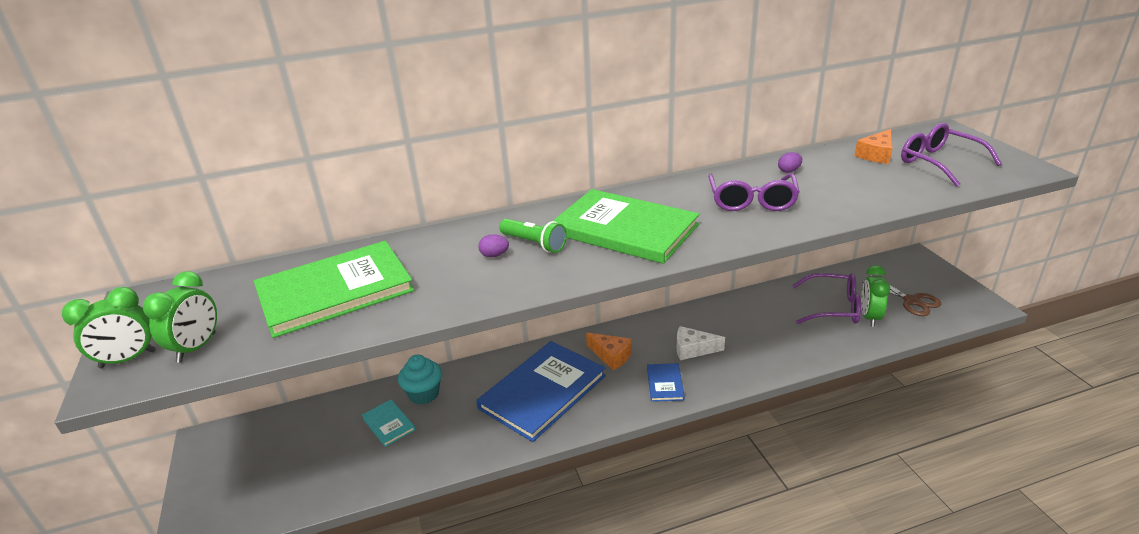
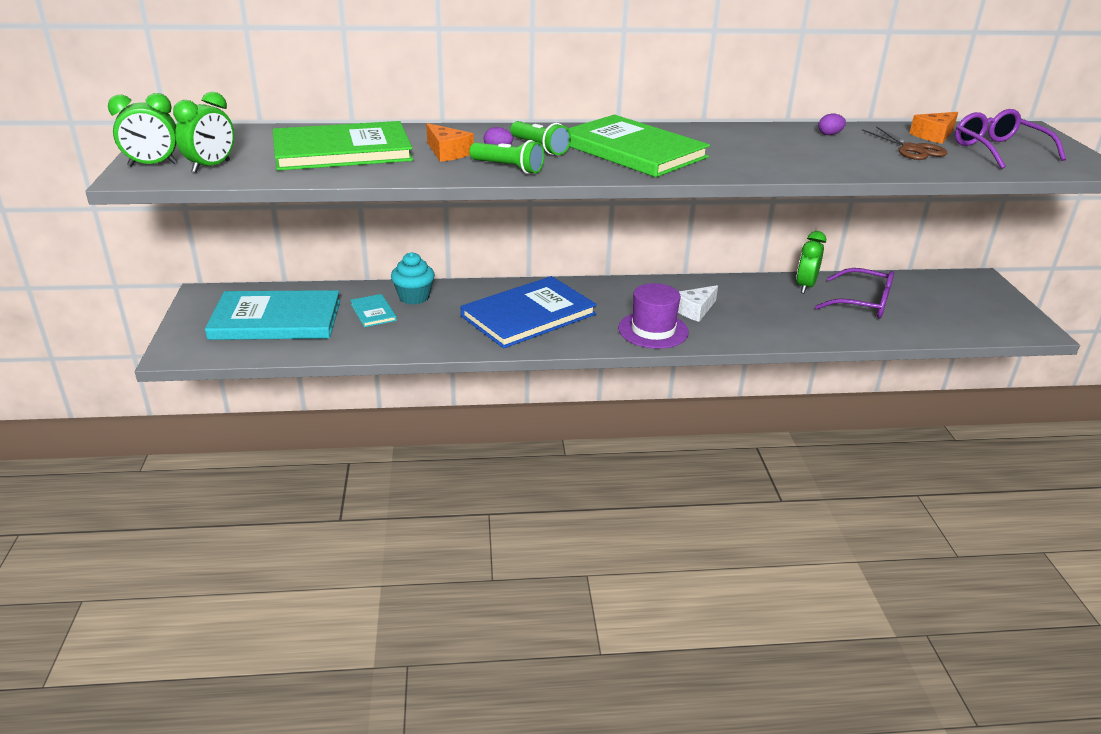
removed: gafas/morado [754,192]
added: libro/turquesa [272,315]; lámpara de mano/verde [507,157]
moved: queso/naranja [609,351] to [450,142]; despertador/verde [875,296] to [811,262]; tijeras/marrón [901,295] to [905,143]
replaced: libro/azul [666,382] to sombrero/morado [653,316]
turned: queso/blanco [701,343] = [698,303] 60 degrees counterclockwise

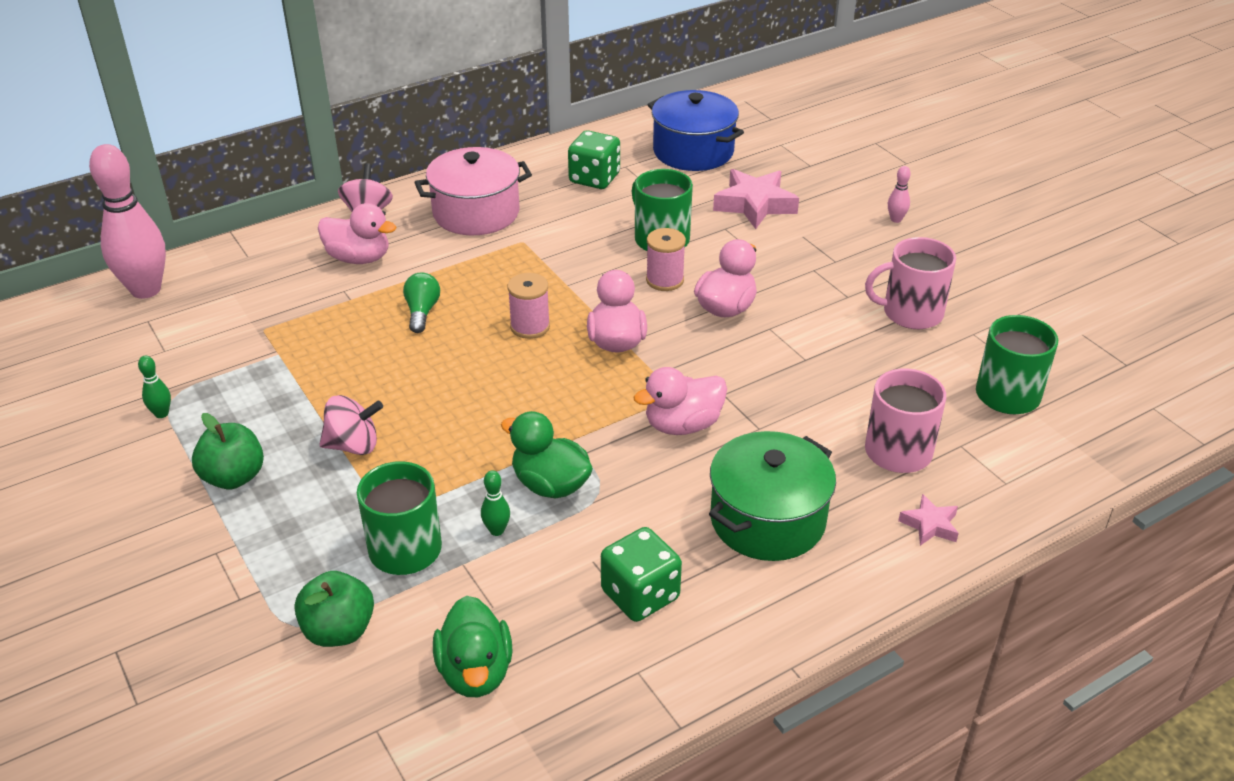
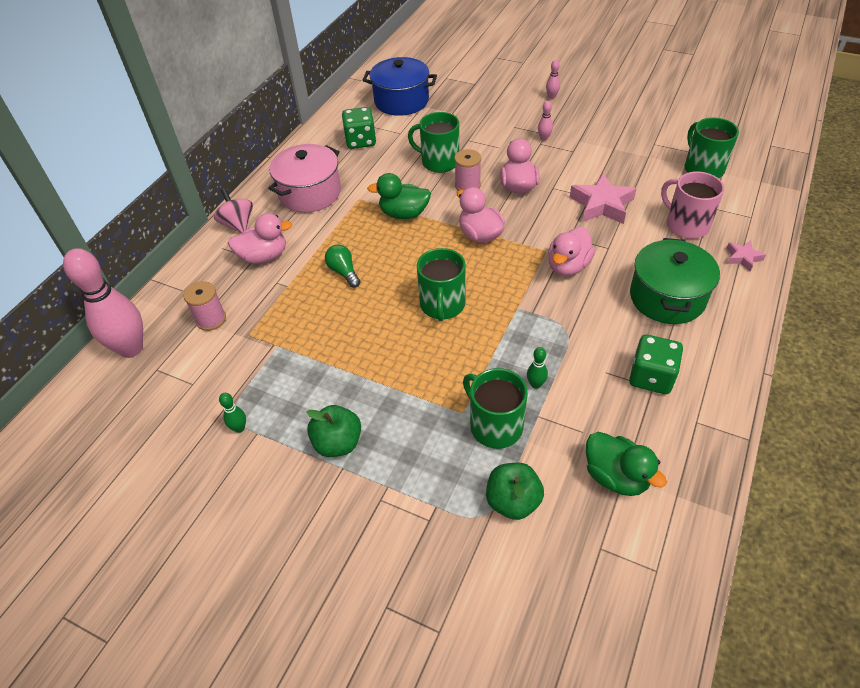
removed: peonza/rosa [351,425]; taza/rosa [910,283]
added: taza/verde [441,284]; bolo/rosa [545,121]
moved: carrete/rosa [528,306] to [205,306]; pato/verde [547,455] to [399,196]; estrella/rosa [756,199] to [603,198]

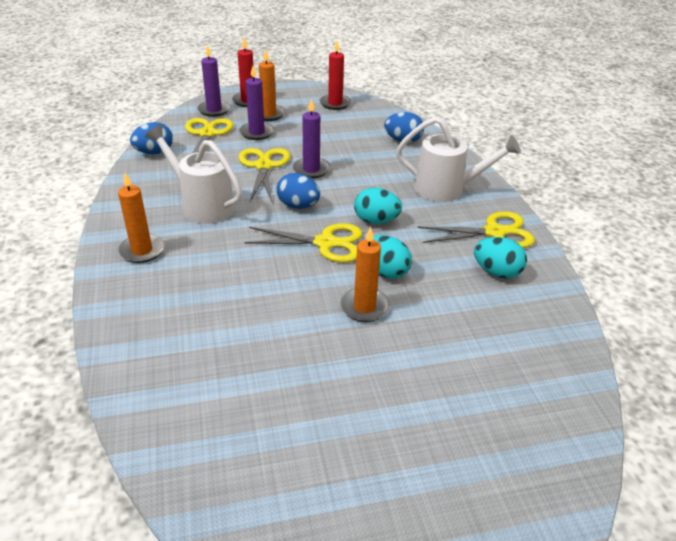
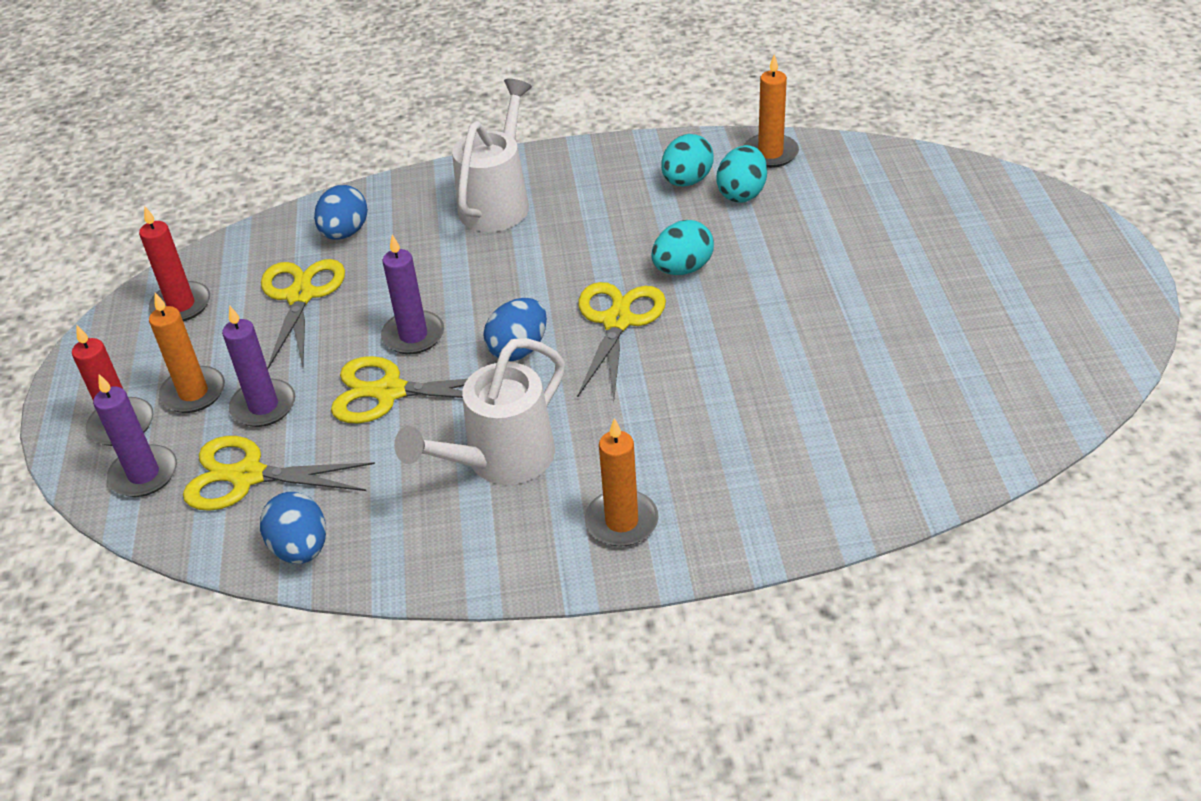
moved: tijeras/amarillo [476,229] to [303,314]; huevo/turquesa [378,206] to [741,174]; vela/naranja [365,274] to [771,111]

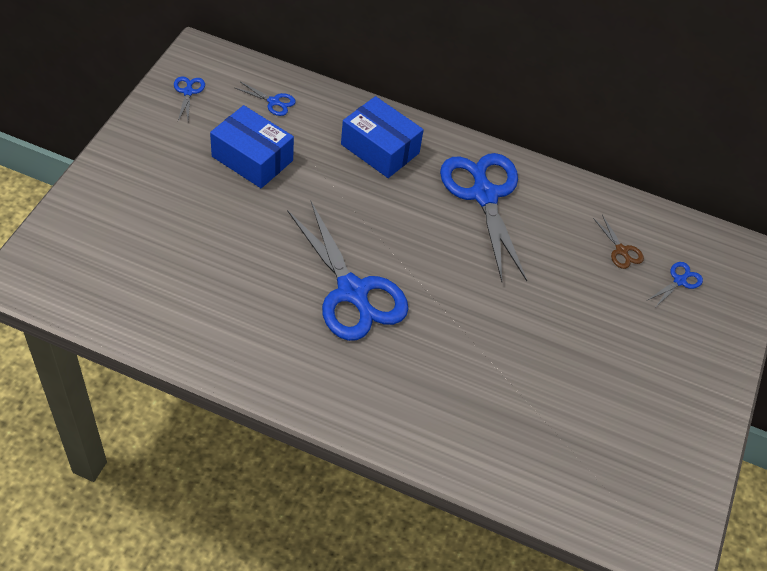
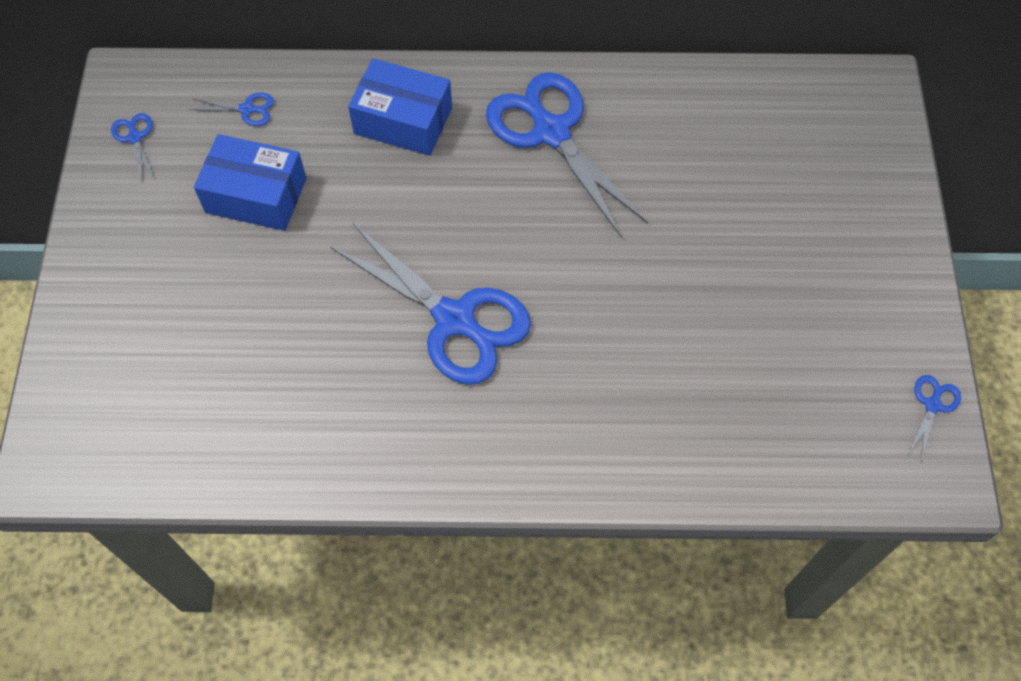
removed: tijeras/marrón [618,242]
moved: tijeras/azul [675,285] to [934,418]

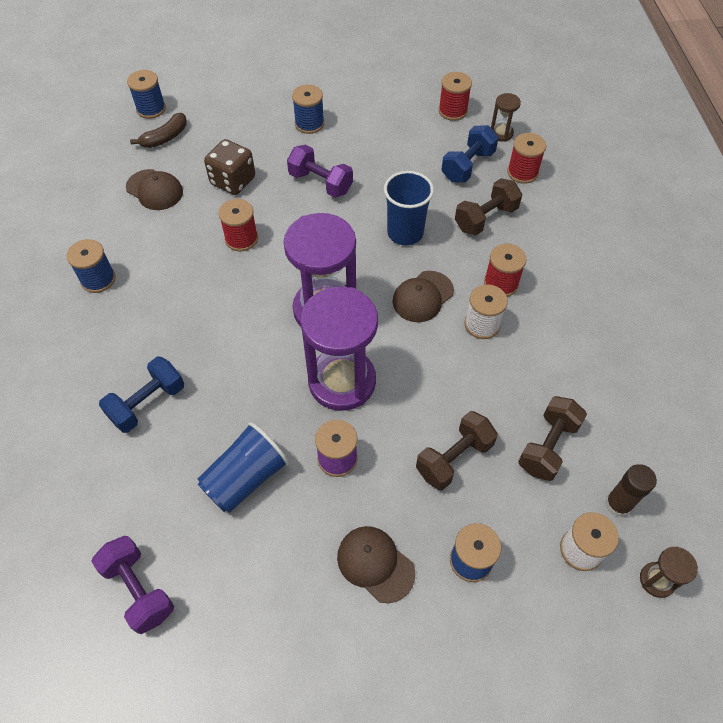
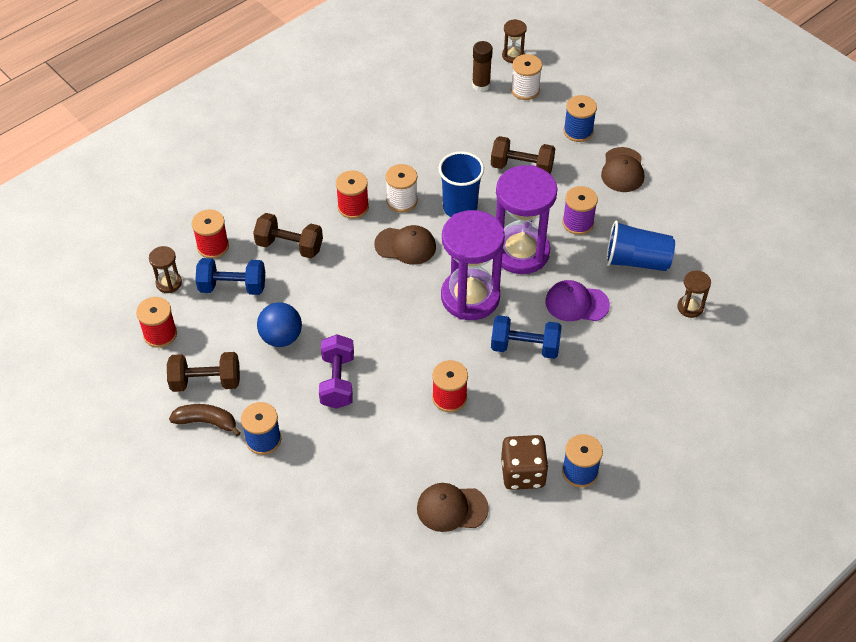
removed: mancuerna/morado [132,585]; carrete/azul [146,94]
added: pelota/azul [279,324]; gorra/morado [577,300]; reloj de arena/marrón [694,294]
moved: mancuerna/marrón [552,438] to [203,372]; plátano/marrón [158,130] to [205,420]; vaso/azul [409,208] to [461,184]; mancuerna/azul [141,395] to [526,337]; dado/marrón [229,167] to [525,462]
turned: gorra/marrón [154,189] = [453,507] 90 degrees counterclockwise

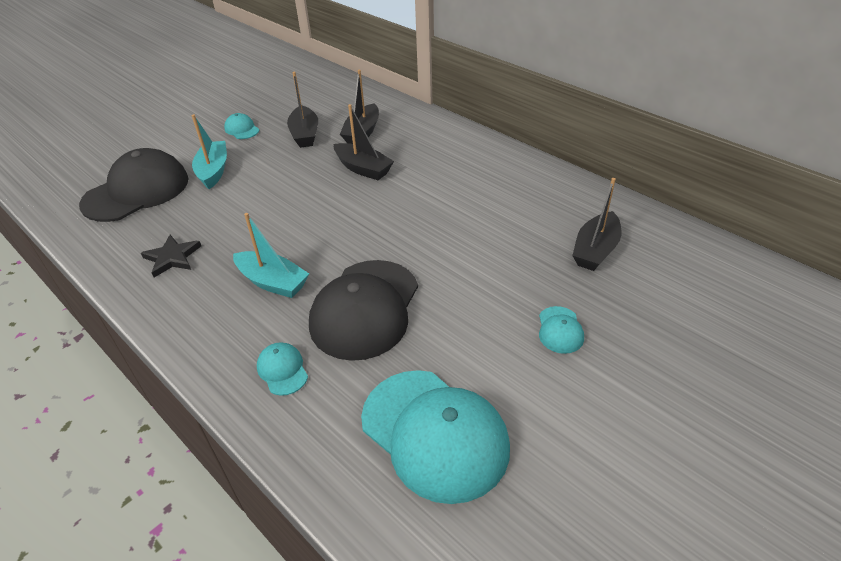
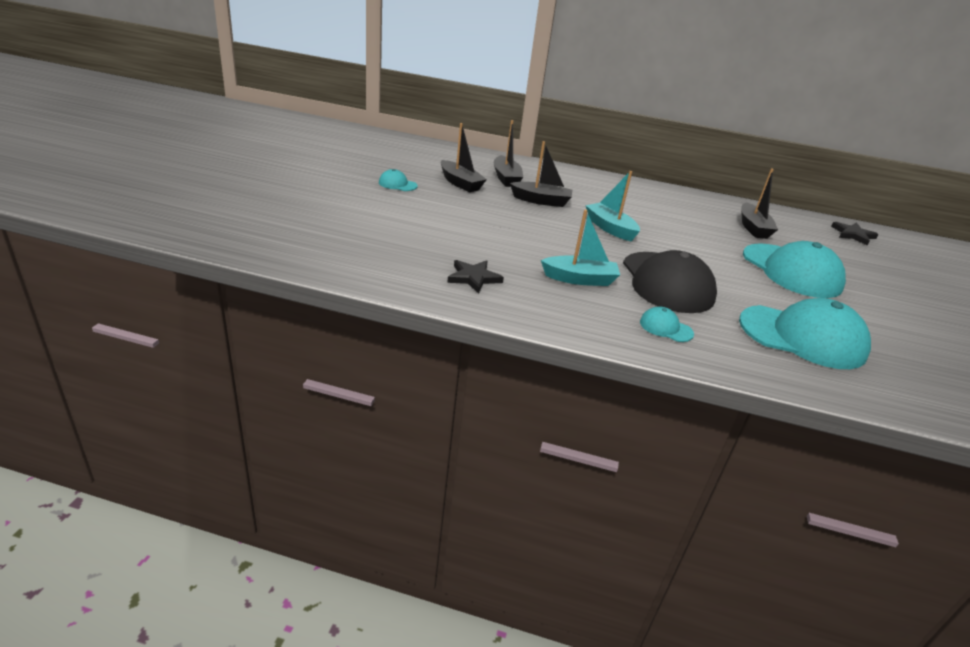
removed: gorra/negro [134,185]
added: estrella/negro [854,234]
moved: barco/turquesa [209,151] to [612,206]
resized: gorra/turquesa [561,330] = [794,269] x2.31

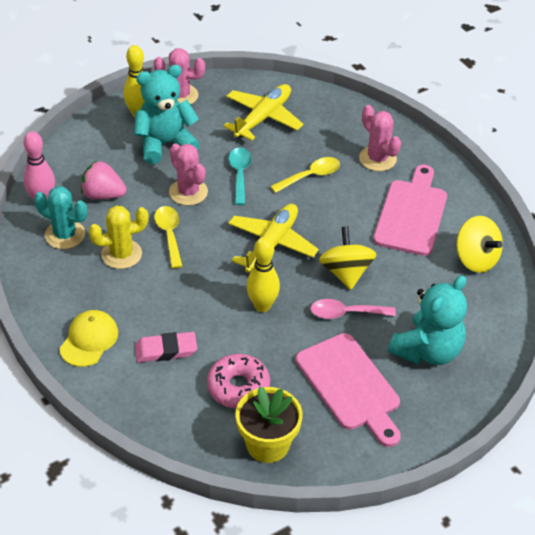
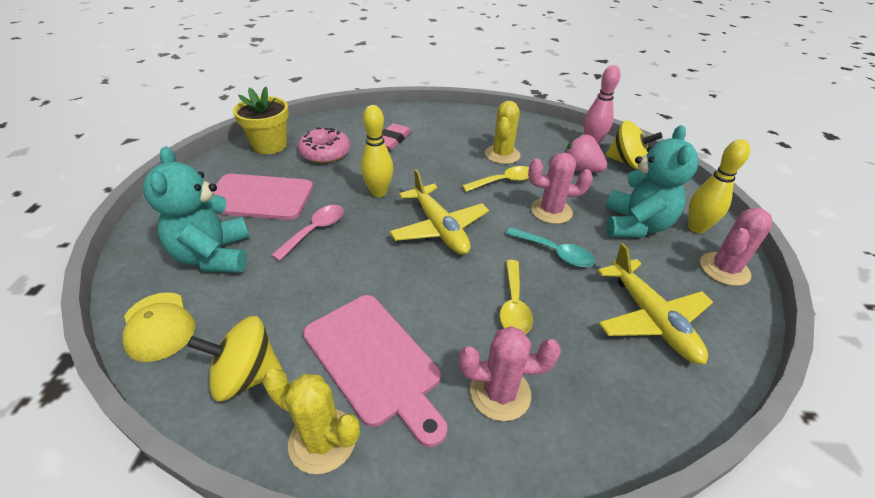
removed: cactus/turquesa [60,217]
added: cactus/amarillo [311,421]
moved: gorra/amarillo [89,338] to [158,327]; peonza/amarillo [347,258] to [634,145]
turned: cuchara/amarillo [168,237] = [495,179] 45 degrees counterclockwise; fresa/rosa [104,179] = [585,153] 105 degrees counterclockwise

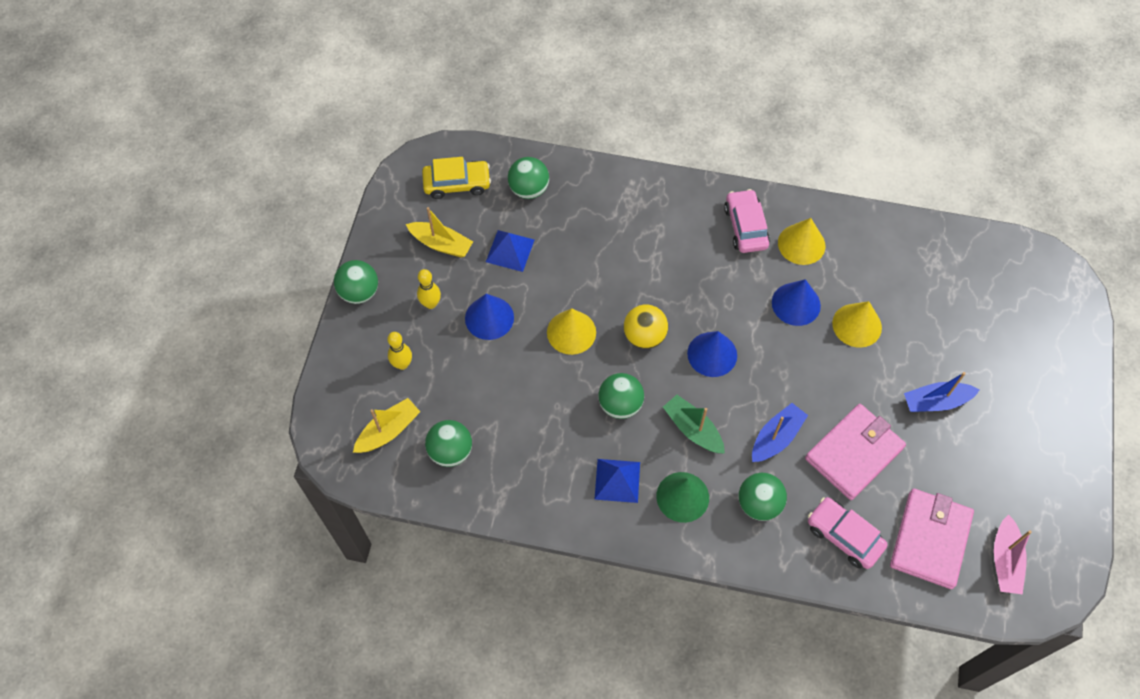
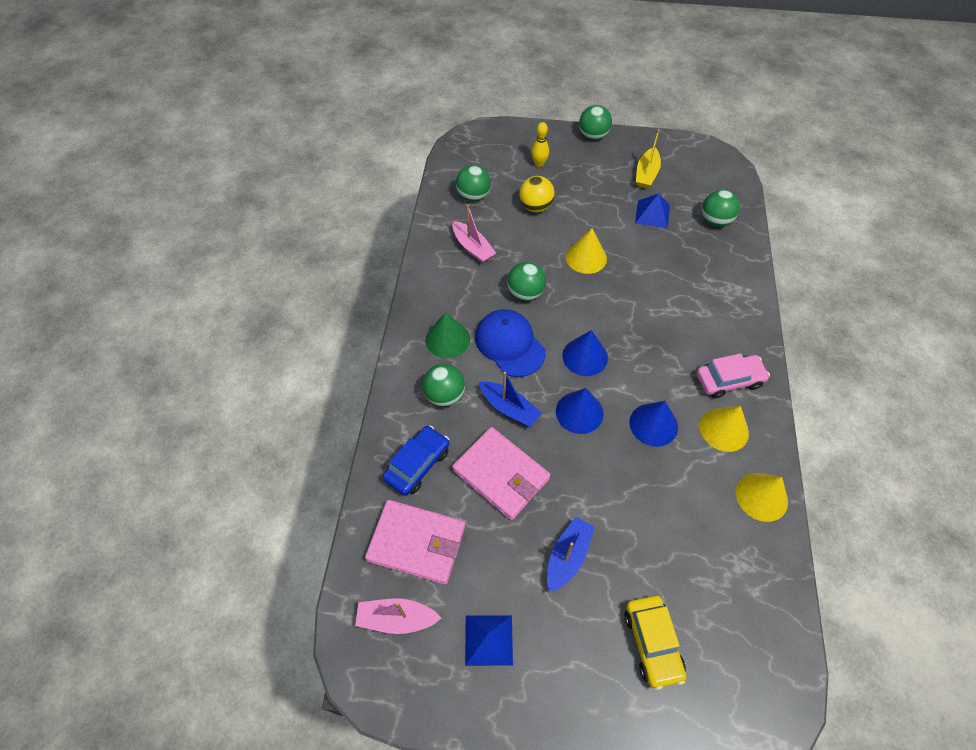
removed: barco/amarillo [386,425]; bolo/amarillo [429,289]
added: barco/rosa [474,234]
moved: pirámide/azul [617,481] to [489,640]; pelota/amarillo [646,326] to [537,194]; cono/azul [489,317] to [580,411]; coche/amarillo [456,178] to [655,643]; cono/amarillo [857,324] to [762,497]
replaced: barco/verde [694,424] to gorra/azul [510,343]
recoloured: coche/rosa [848,533] to coche/azul [416,460]
turned: barco/azul [942,392] = [571,555] 45 degrees clockwise

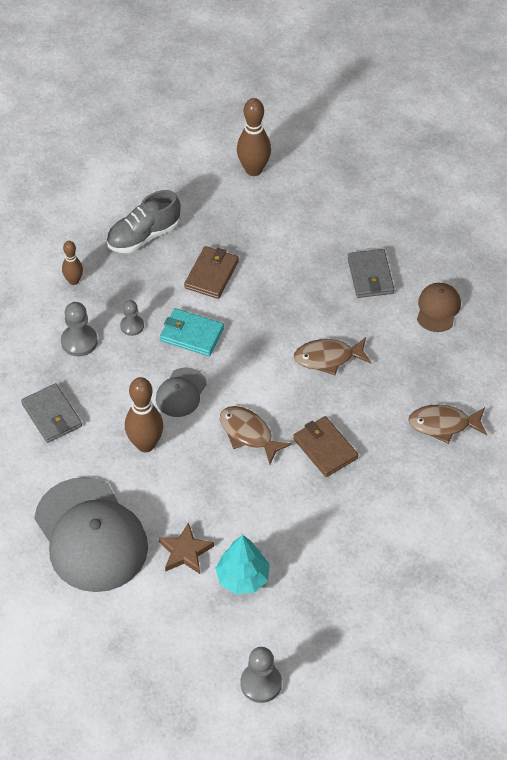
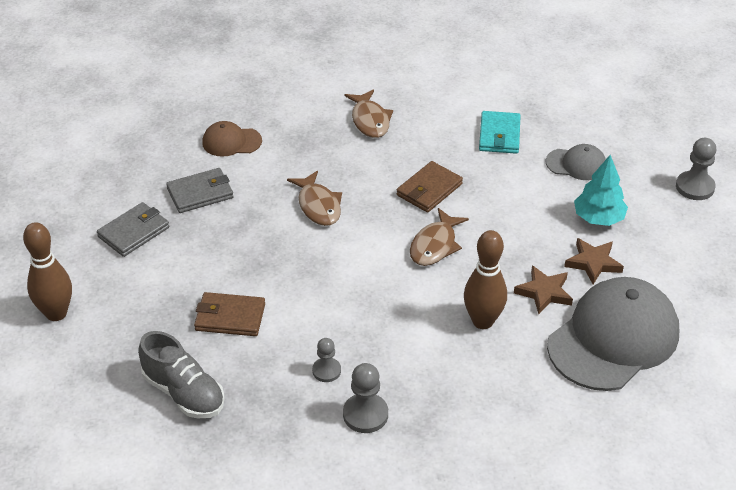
removed: bolo/marrón [72,263]
added: estrella/marrón [543,289]
moved: cartera/gris [51,413] to [133,229]; cartera/turquesa [192,332] to [500,132]; gorra/gris [181,392] to [576,162]

